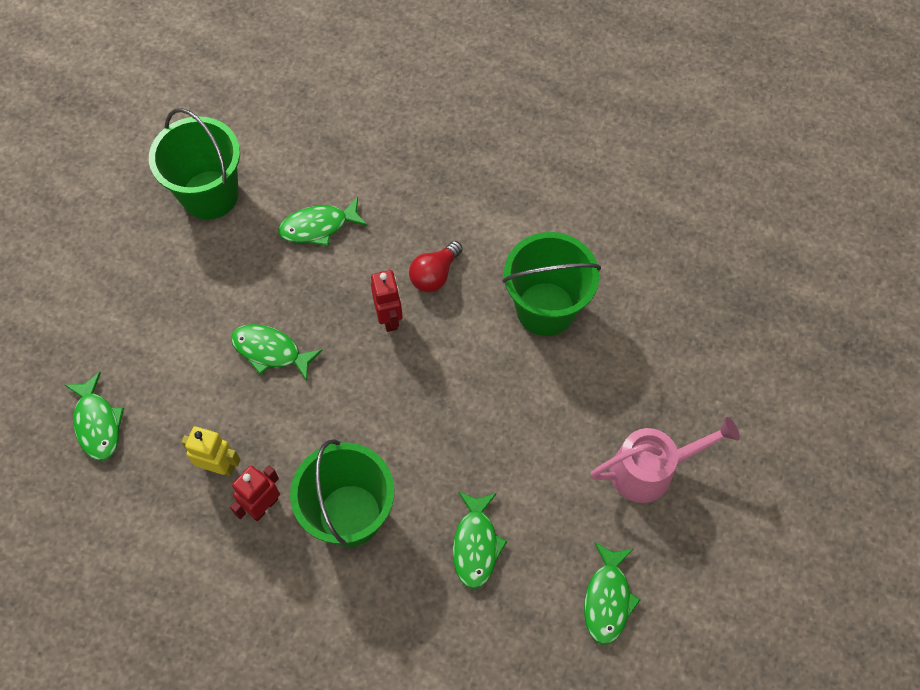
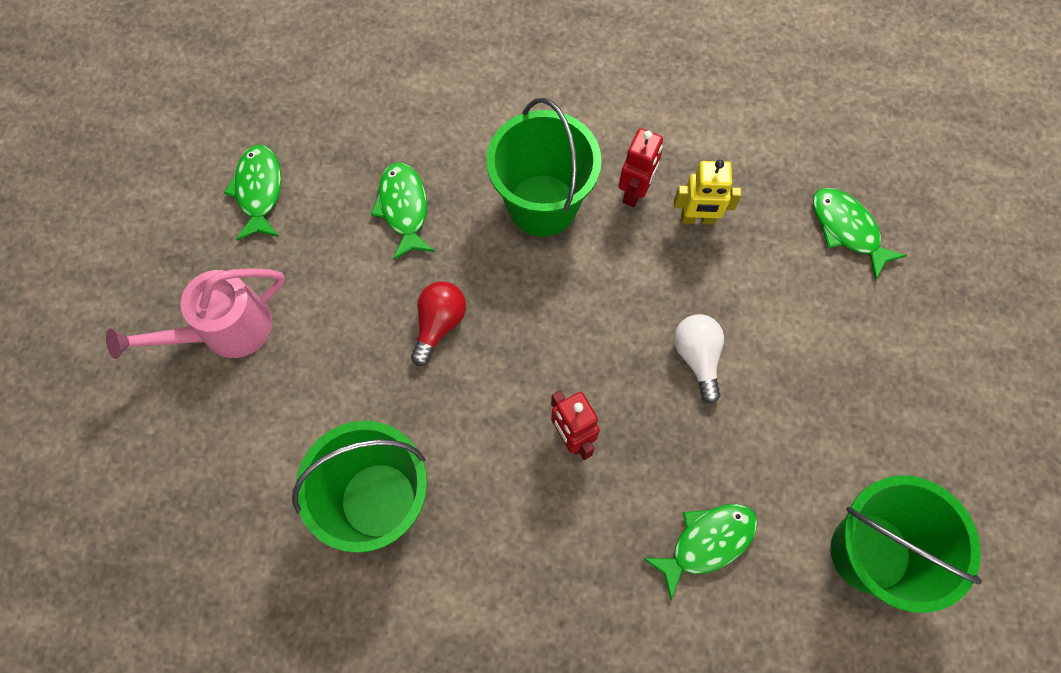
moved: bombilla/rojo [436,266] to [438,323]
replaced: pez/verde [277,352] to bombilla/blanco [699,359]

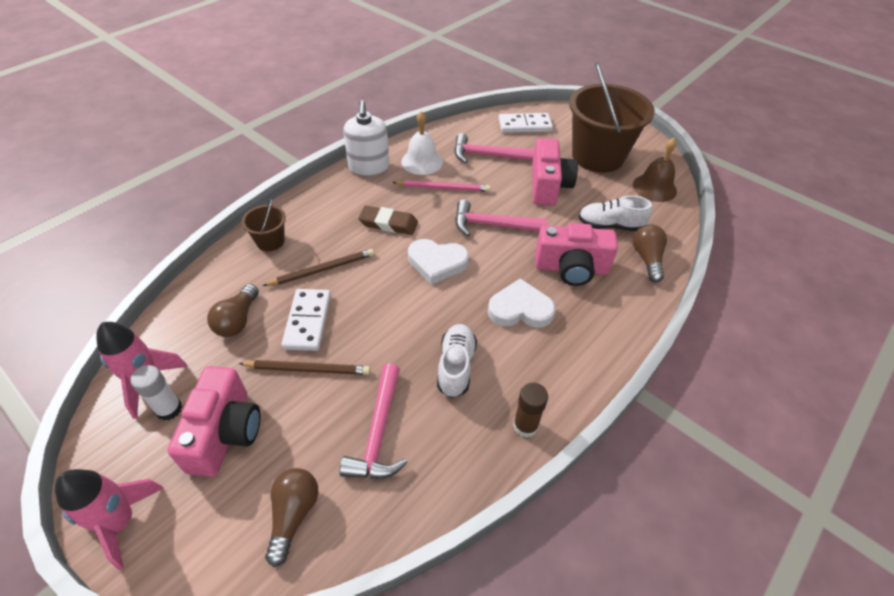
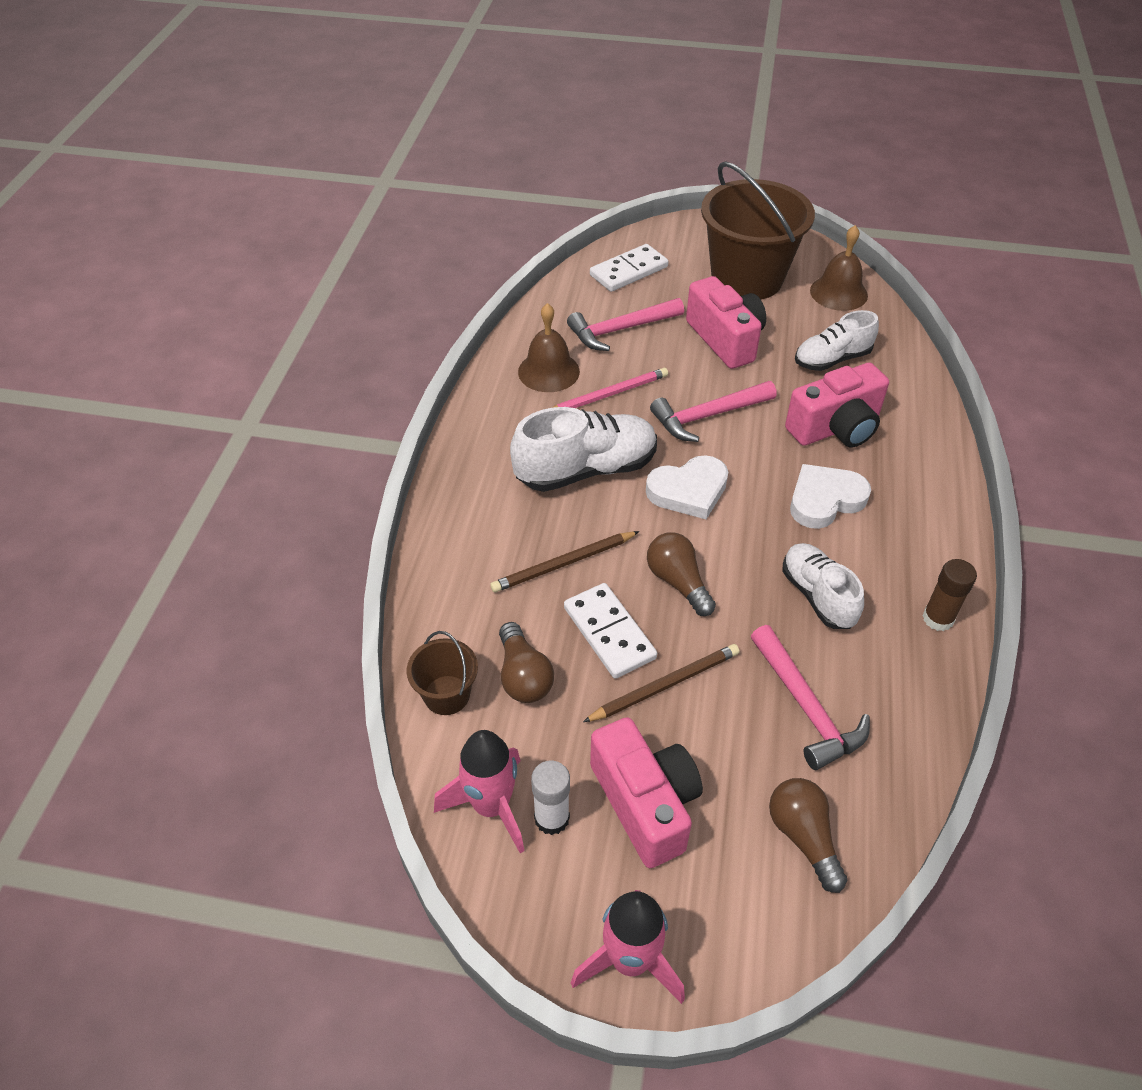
removed: dispensador de jabón/blanco [366,138]
moved: balde/marrón [264,224] to [442,673]; bombilla/marrón [650,253] to [681,574]
replaced: goma de borrar/marrón [388,220] to zapato/blanco [583,449]
recoloured: campana/blanco [422,143] to campana/marrón [549,347]
turned: lápiz/marrón [318,267] = [565,561] 150 degrees counterclockwise

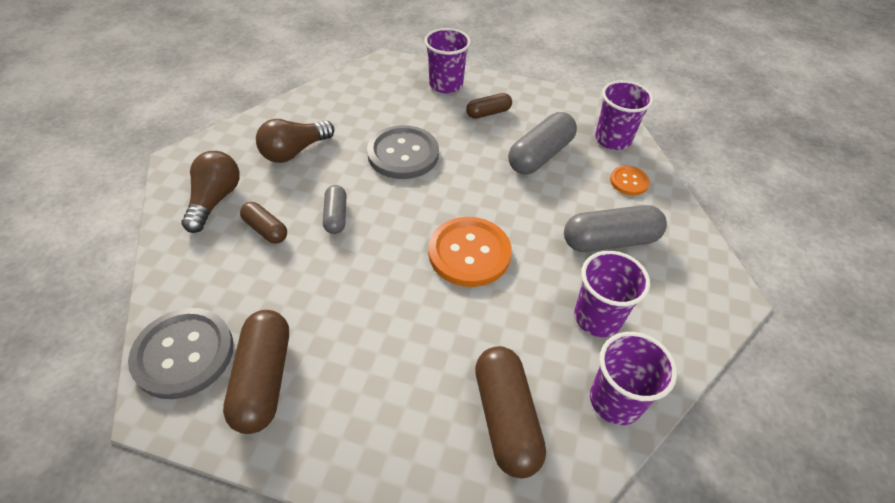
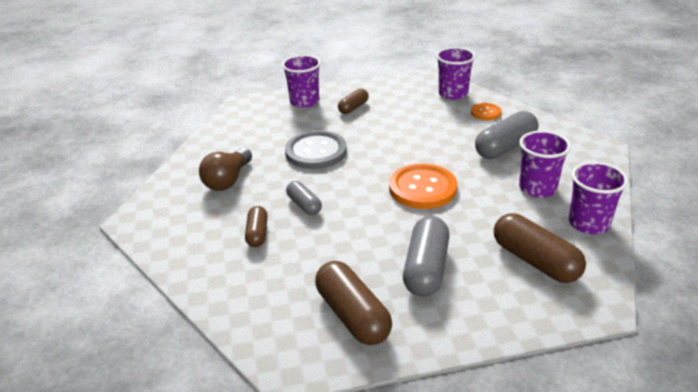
removed: botón/gris [181,353]; bombilla/marrón [210,192]
moved: cápsula/gris [542,143] to [426,256]
turned: cápsula/marrón [263,223] = [256,226] 75 degrees clockwise

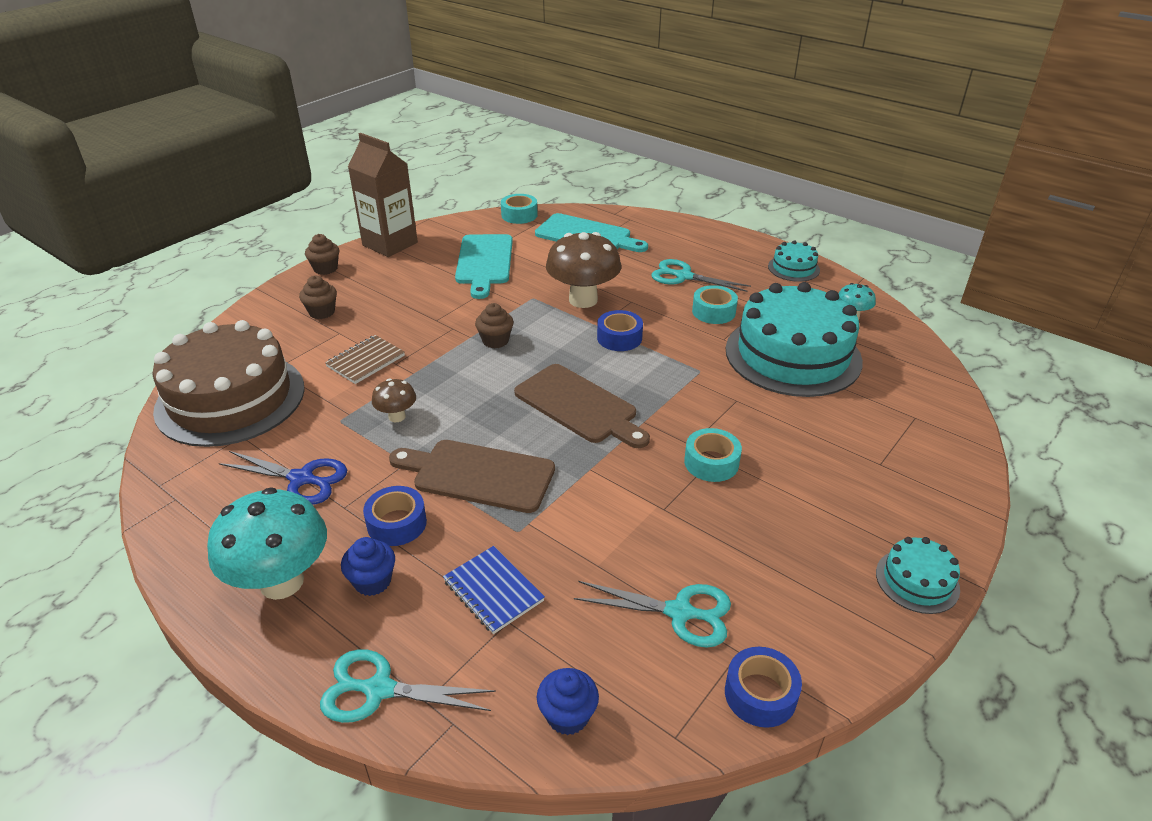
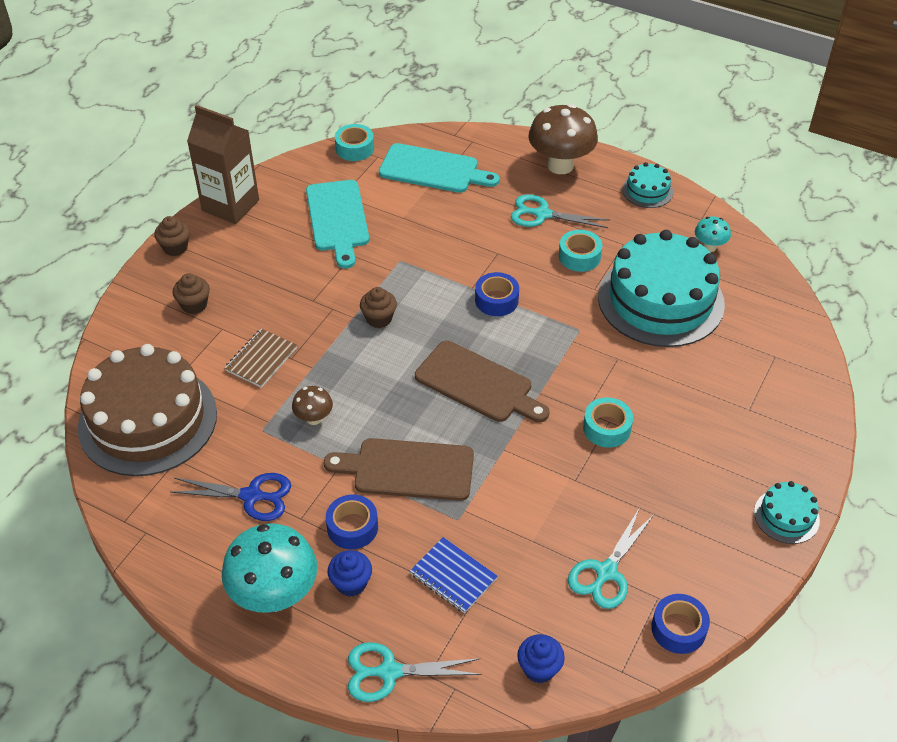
moved: seta/marrón [583,270] to [563,139]
turned: tijeras/turquesa [652,614] = [611,559] 120 degrees clockwise

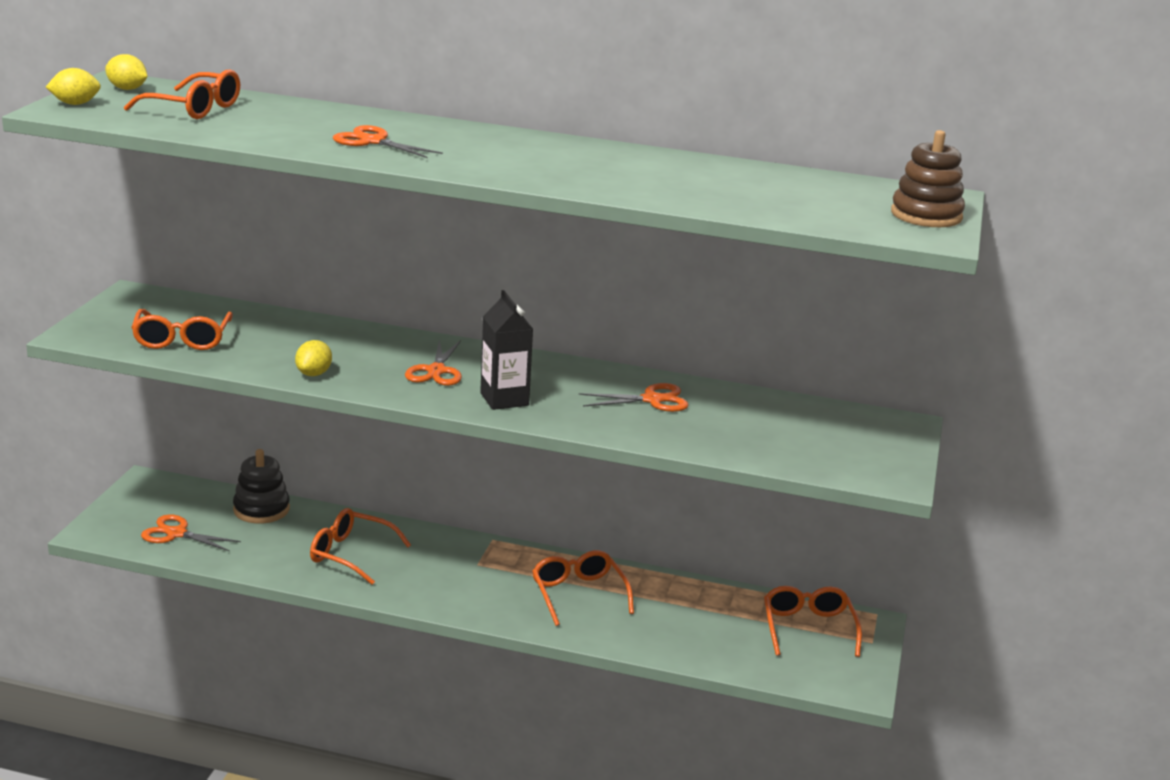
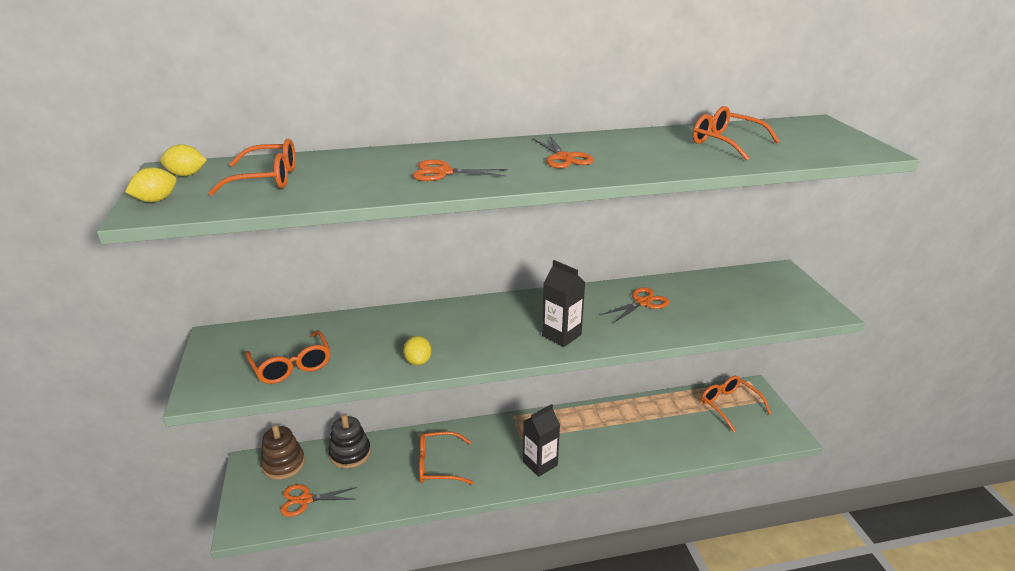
added: cartón de leche/negro [541,440]
moved: juguete apilable/marrón [928,178] to [283,452]; tijeras/naranja [433,363] to [563,151]; gafas/naranja [583,588] to [736,133]

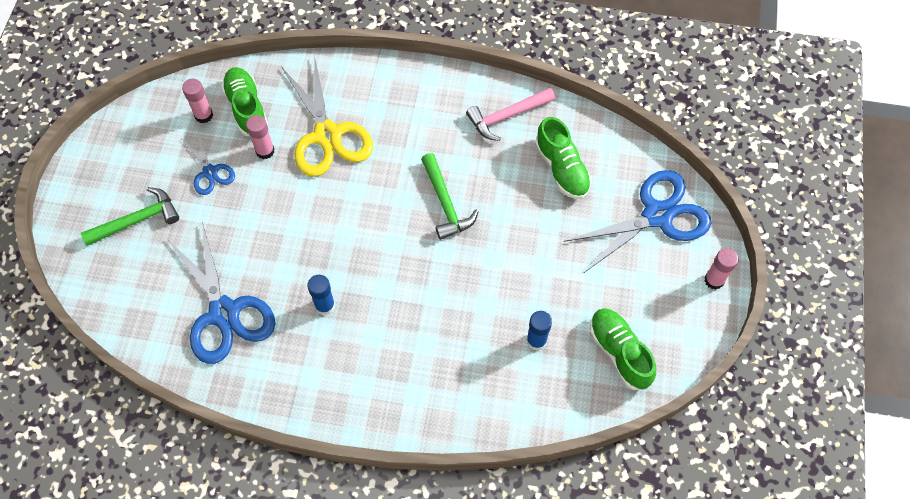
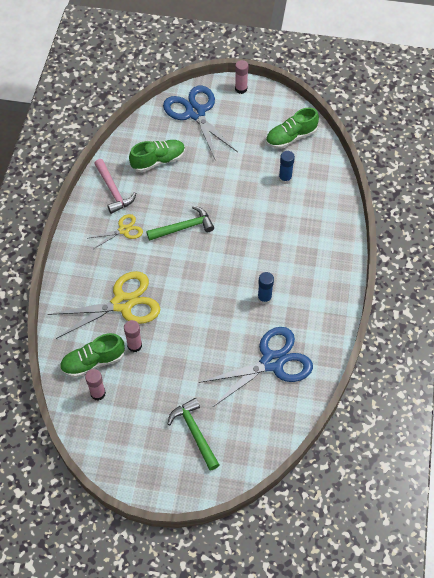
removed: tijeras/azul [208,163]
added: tijeras/amarillo [116,231]

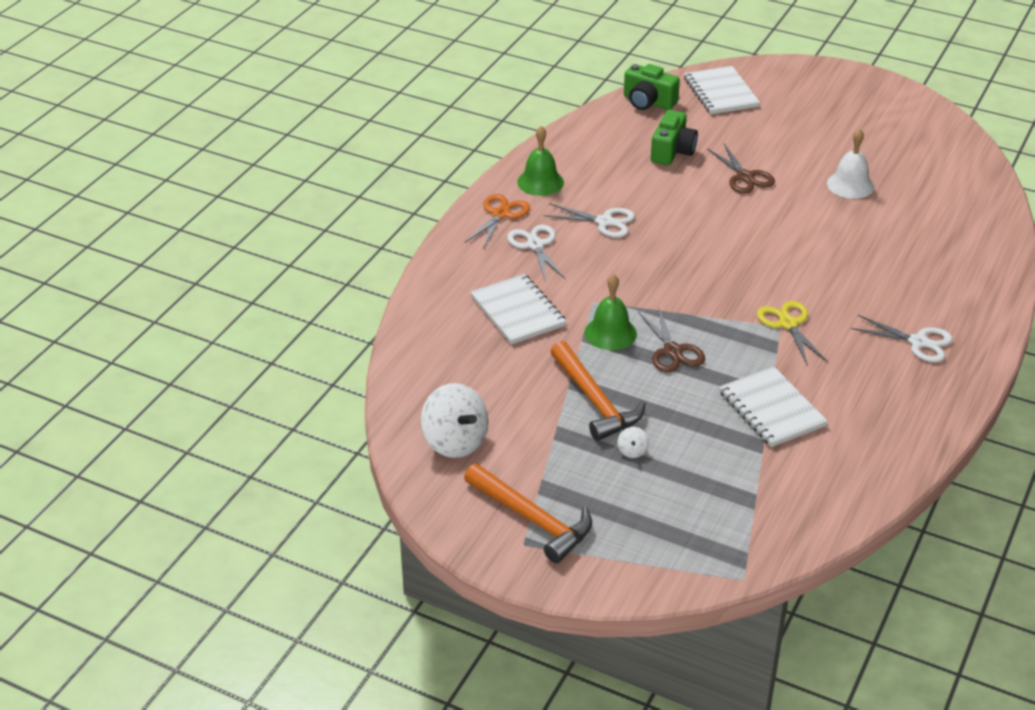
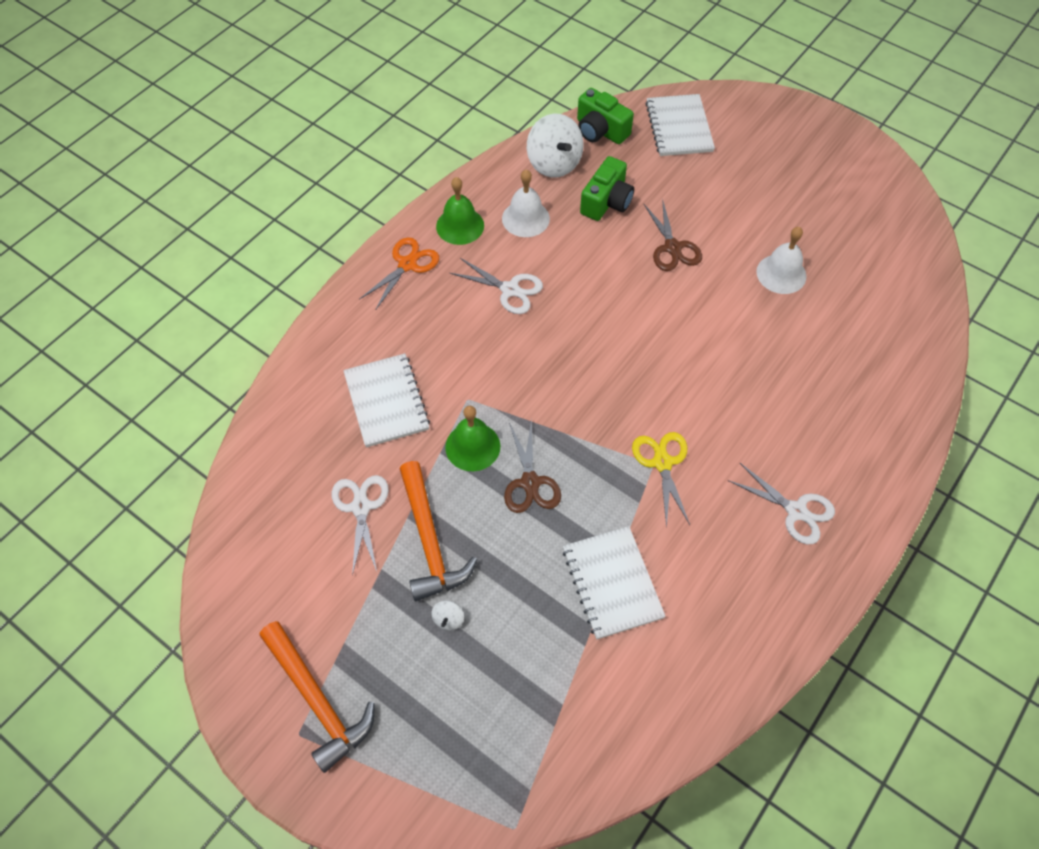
added: campana/blanco [526,203]
moved: tijeras/blanco [536,252] to [360,525]; peonza/blanco [455,420] to [555,145]

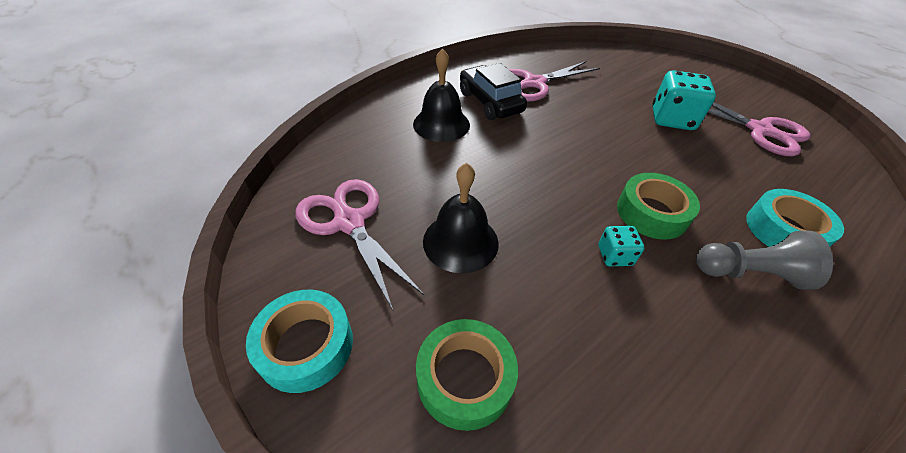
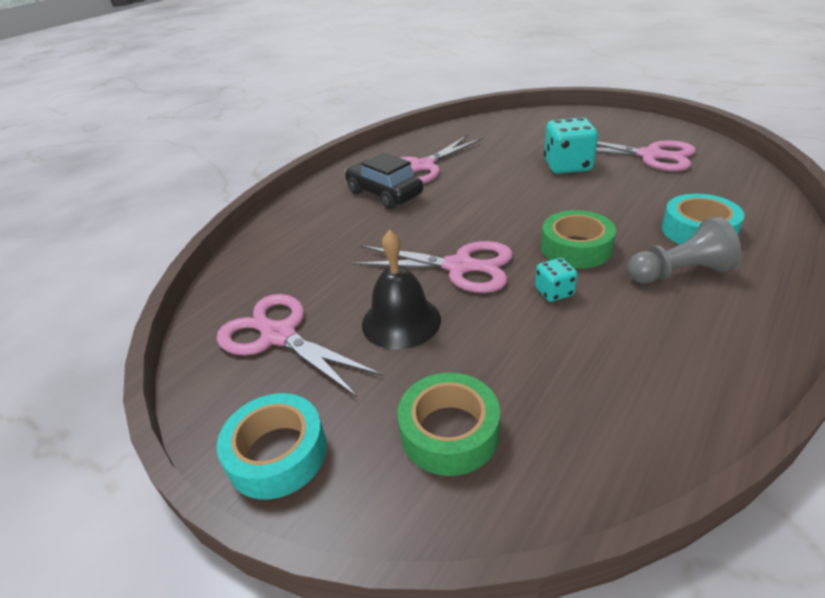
removed: campana/negro [441,95]
added: tijeras/rosa [432,267]

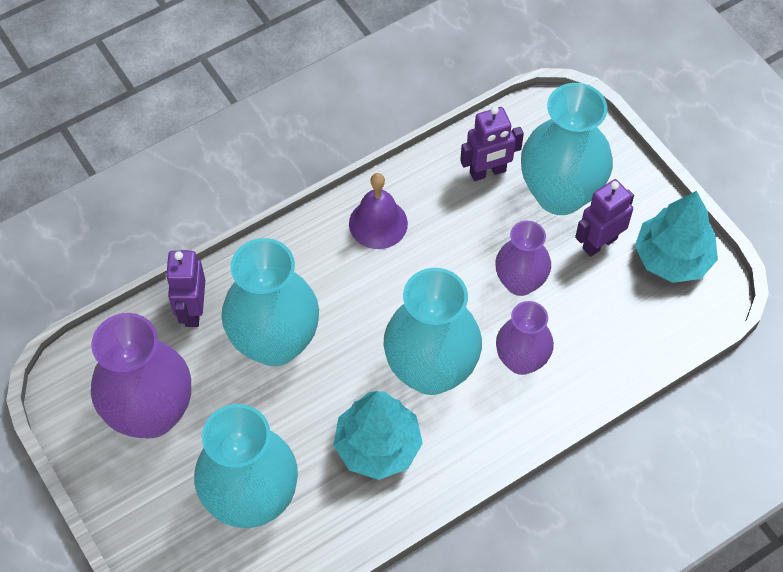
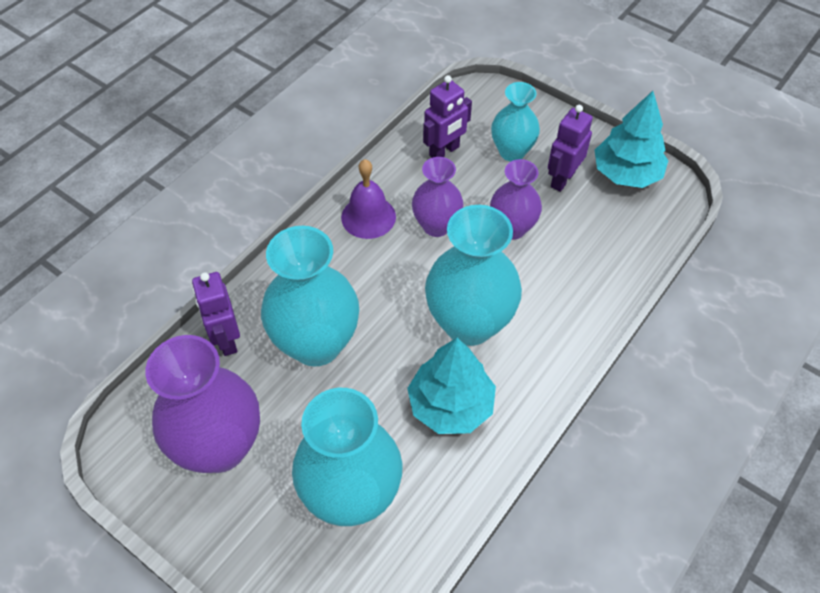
moved: florero/morado [525,338] to [437,197]
resized: florero/turquesa [567,149] = [515,121] x0.60

